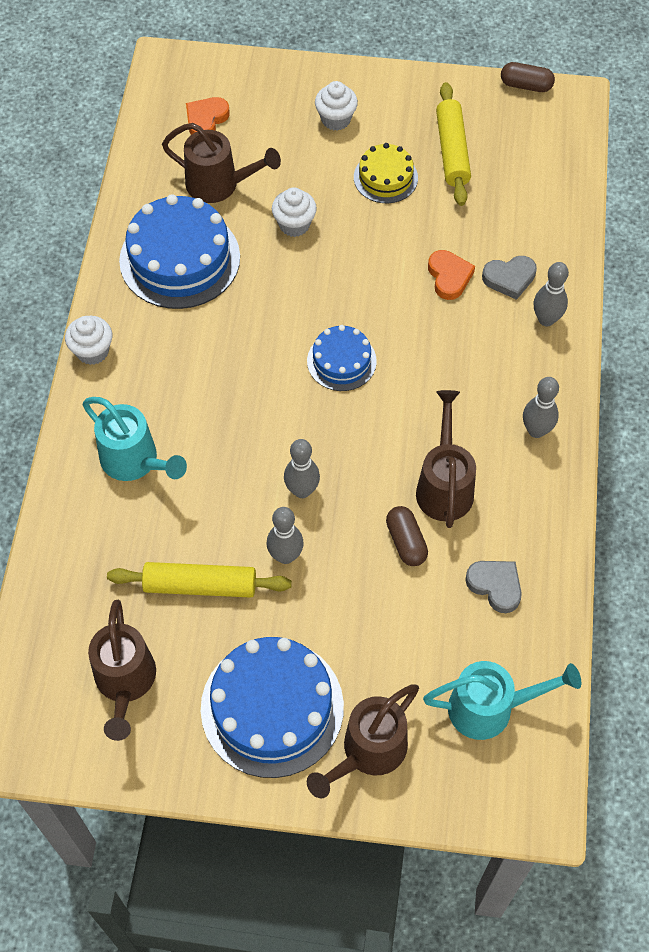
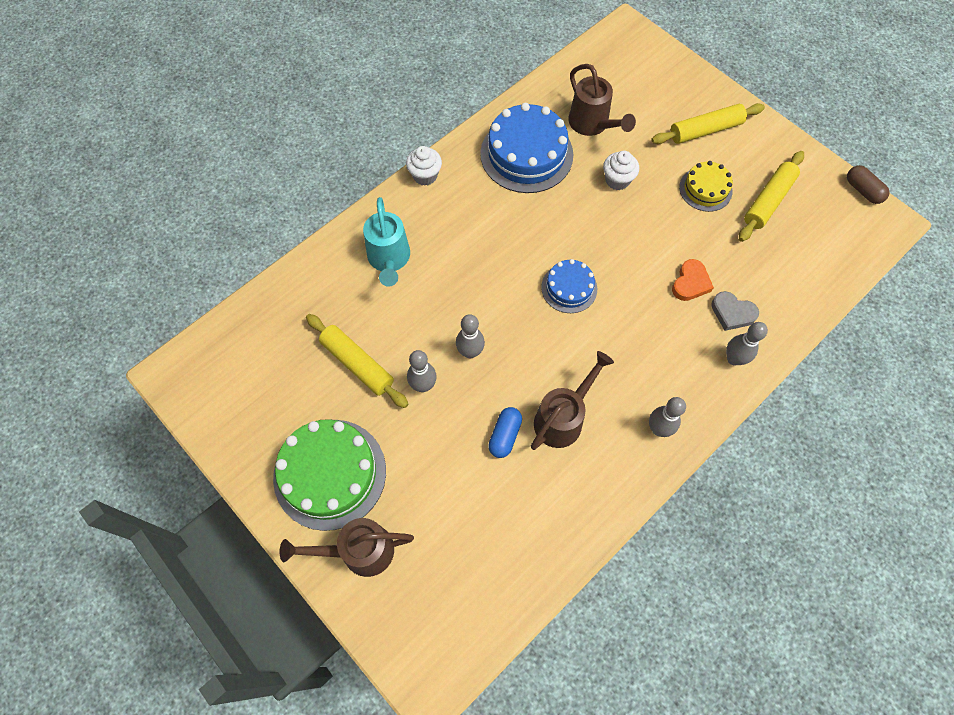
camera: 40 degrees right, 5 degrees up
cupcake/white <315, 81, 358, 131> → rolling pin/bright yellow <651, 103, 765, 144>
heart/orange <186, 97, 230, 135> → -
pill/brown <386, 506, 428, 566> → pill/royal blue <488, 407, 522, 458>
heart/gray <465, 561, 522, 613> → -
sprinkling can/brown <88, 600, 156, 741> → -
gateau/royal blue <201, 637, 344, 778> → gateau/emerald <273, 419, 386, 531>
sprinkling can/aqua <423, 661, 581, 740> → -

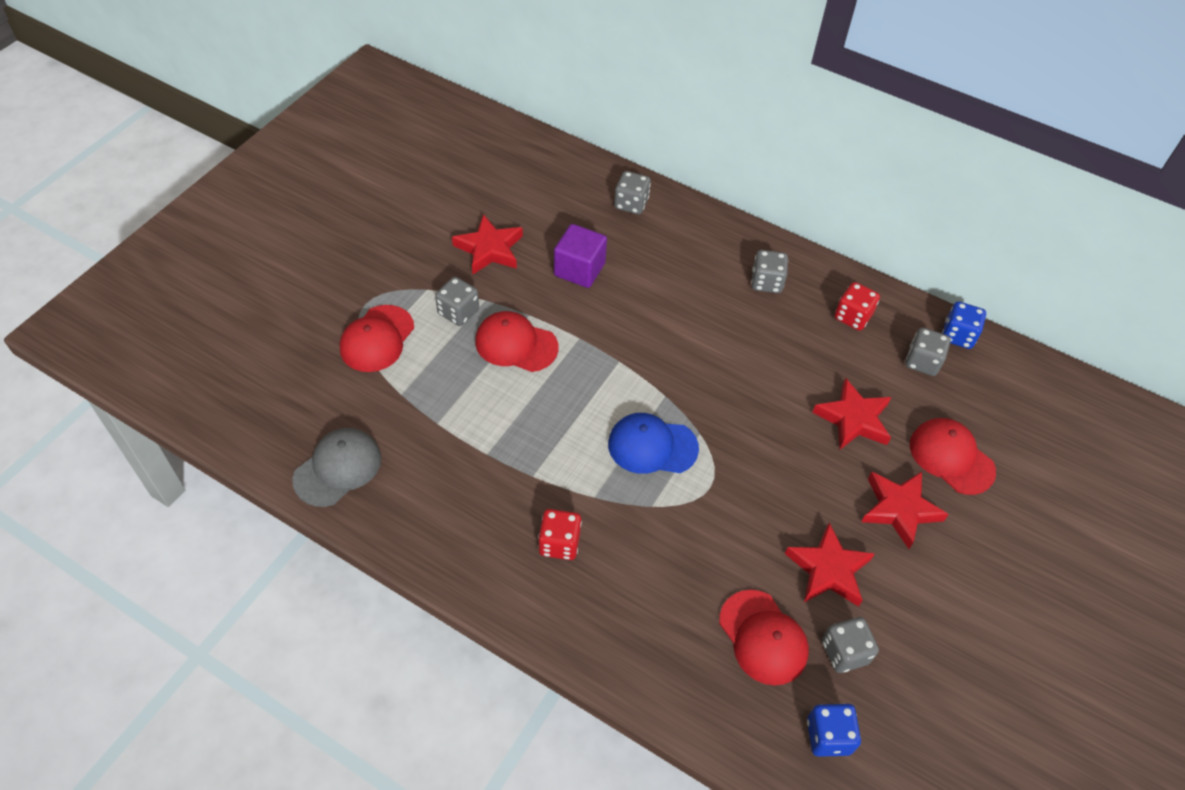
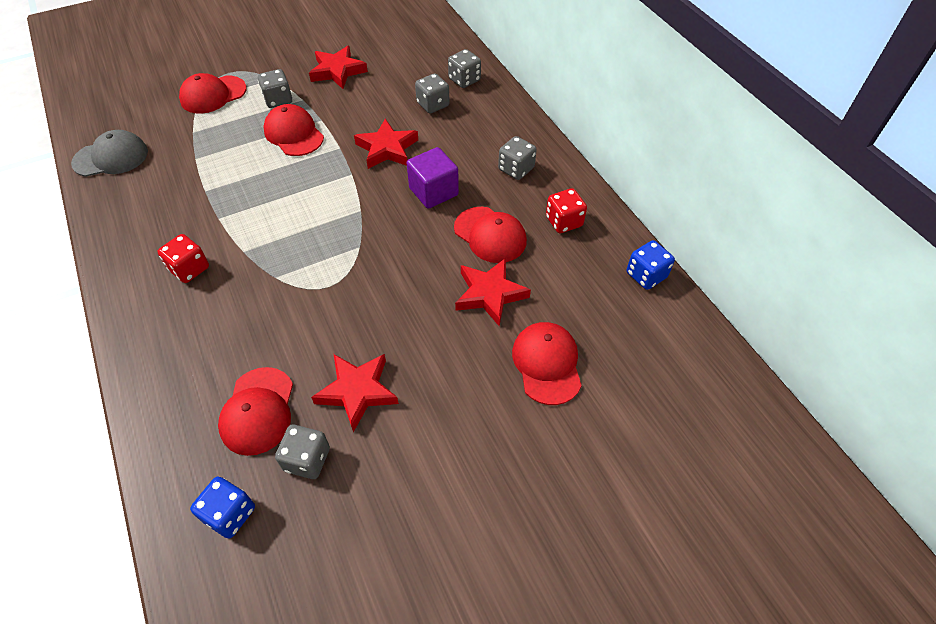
camera: 35 degrees right, 0 degrees up
solid cube/violet <554, 224, 607, 288> → solid cube/violet <407, 147, 459, 209>, move
die/gray <906, 327, 951, 376> → die/gray <415, 73, 450, 113>, move
peaked cap/royal blue <608, 413, 699, 474> → -
star/red <861, 472, 949, 549> → star/red <354, 119, 418, 169>, move
- → peaked cap/red <454, 207, 527, 263>

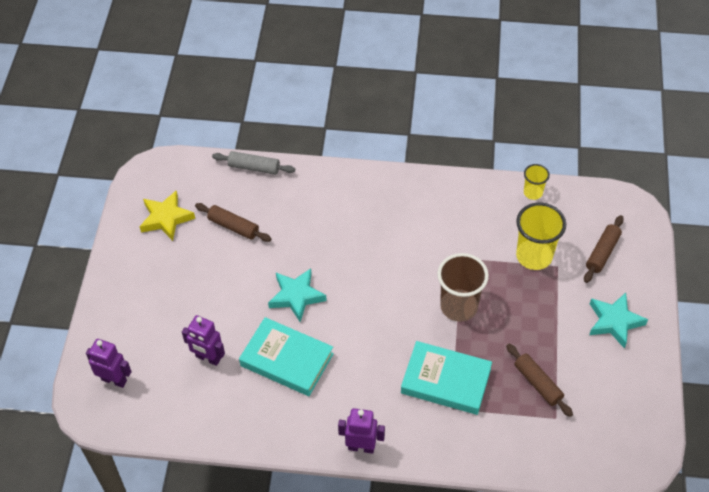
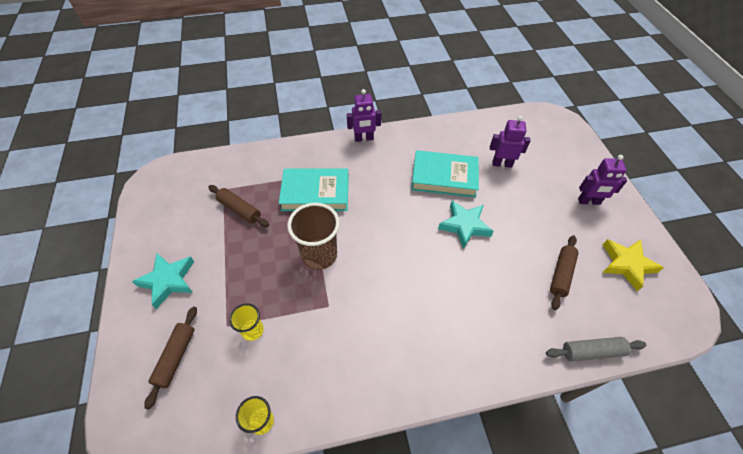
camera: 160 degrees right, 0 degrees up
tumbler/bright yellow <516, 202, 566, 270> → tumbler/bright yellow <229, 303, 264, 341>, x0.55
rolling pin/brown <195, 203, 271, 242> → rolling pin/brown <550, 235, 579, 310>, 75 degrees counterclockwise
robot/violet <86, 339, 132, 388> → robot/violet <578, 155, 627, 205>, move

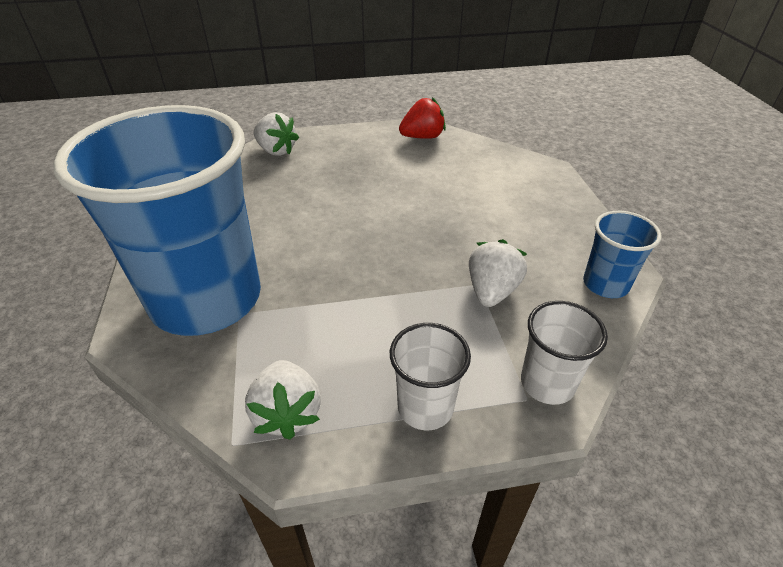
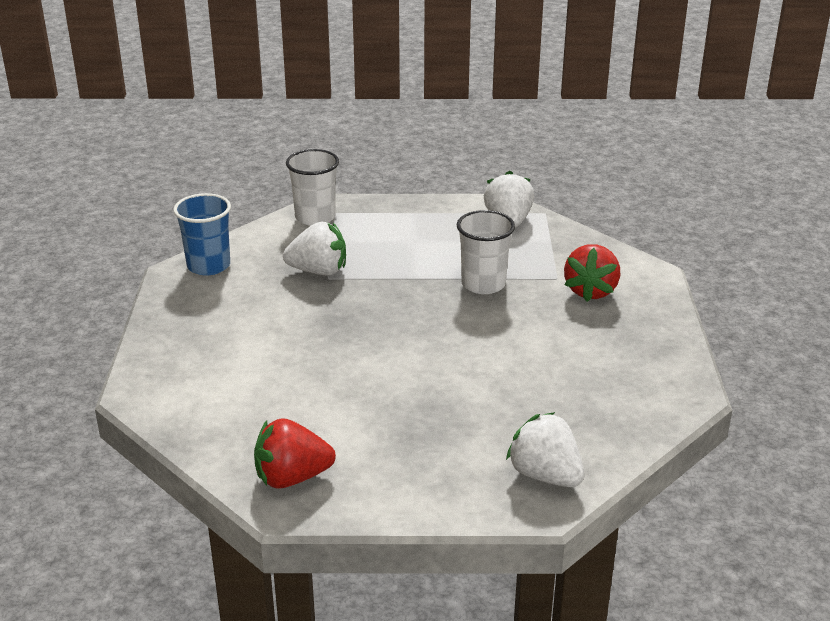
camera: 170 degrees left, 10 degrees down
tumbler/royal blue <53, 105, 261, 336> → toy strawberry/red <564, 244, 620, 302>
toy strawberry/white <469, 239, 527, 307> → toy strawberry/white <283, 222, 346, 275>, 120 degrees counterclockwise
tumbler/white <390, 323, 471, 430> → tumbler/white <457, 210, 515, 294>, move

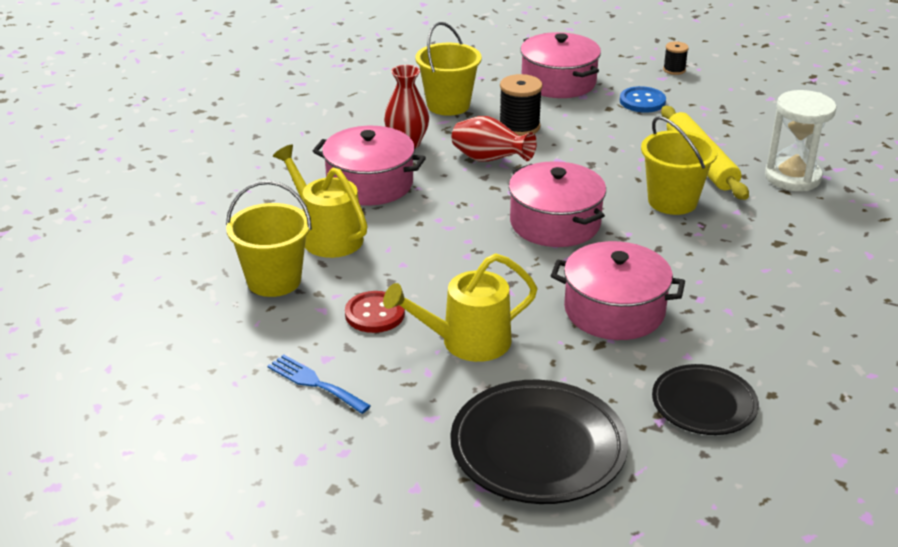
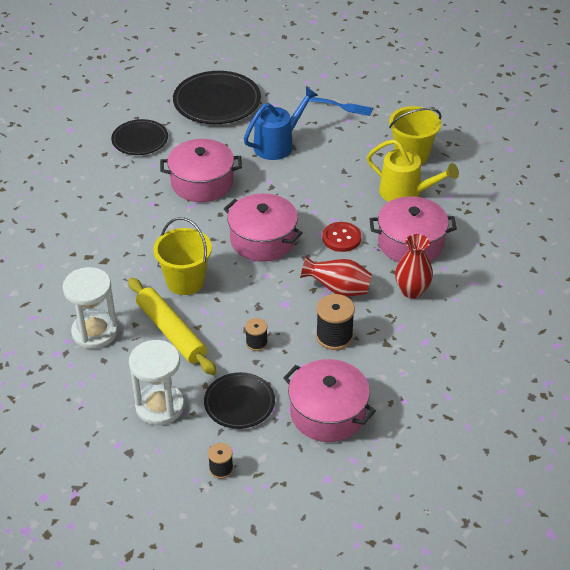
camera: 160 degrees right, 10 degrees up
sand bucket/bright yellow <415, 22, 482, 116> → -
sewing button/royal blue <620, 86, 666, 113> → dinner plate/jet-black <204, 372, 275, 429>
sprinkling can/bright yellow <383, 253, 538, 362> → sprinkling can/royal blue <244, 87, 318, 160>
sewing button/red <345, 291, 405, 333> → sewing button/red <322, 222, 361, 252>, move
- → bobbin/jet-black <245, 318, 268, 351>
- → sand timer/white <129, 340, 184, 425>

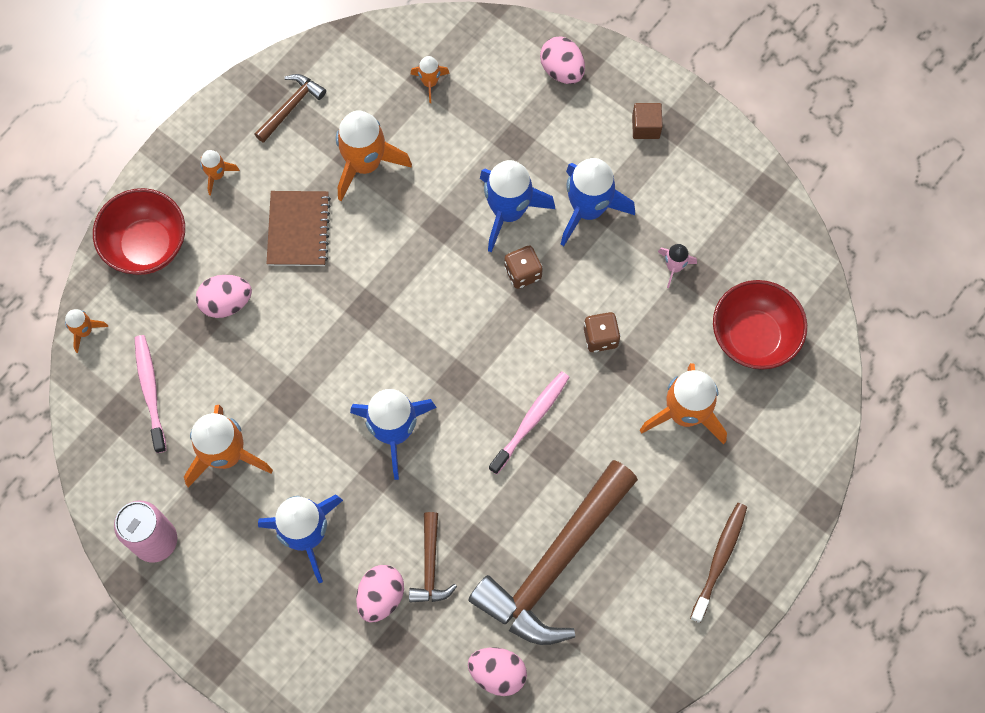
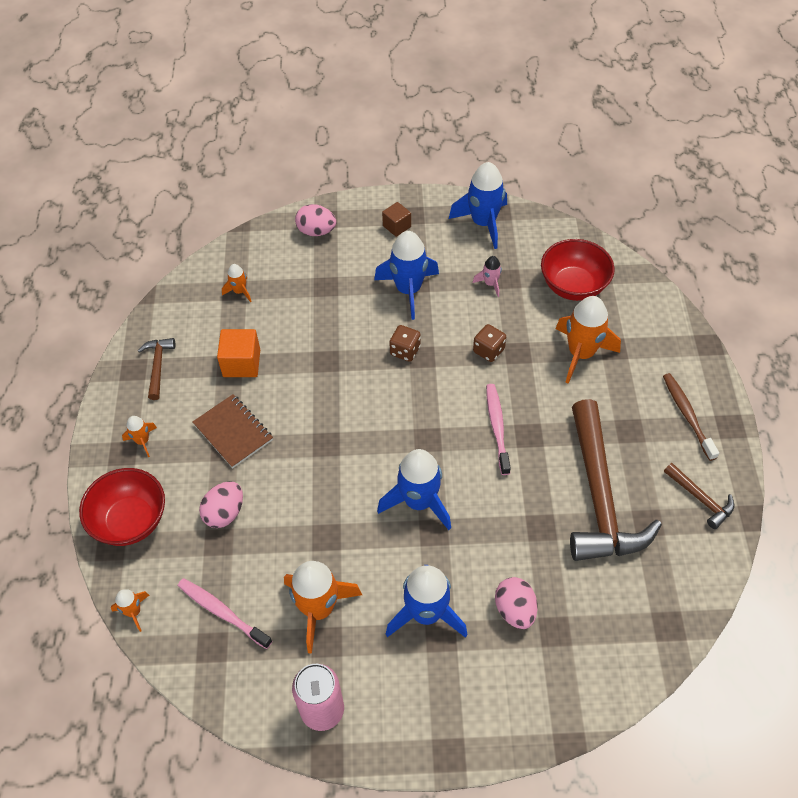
camera: 40 degrees left, 15 degrees down
rocket/orange <336, 110, 412, 201> → solid cube/orange <217, 329, 260, 377>
rocket/royal blue <480, 160, 555, 253> → rocket/royal blue <449, 162, 507, 249>, move
claw hammer/brown <409, 512, 457, 603> → claw hammer/brown <664, 463, 734, 529>, move
egg shape/rosy <468, 648, 527, 696> → -

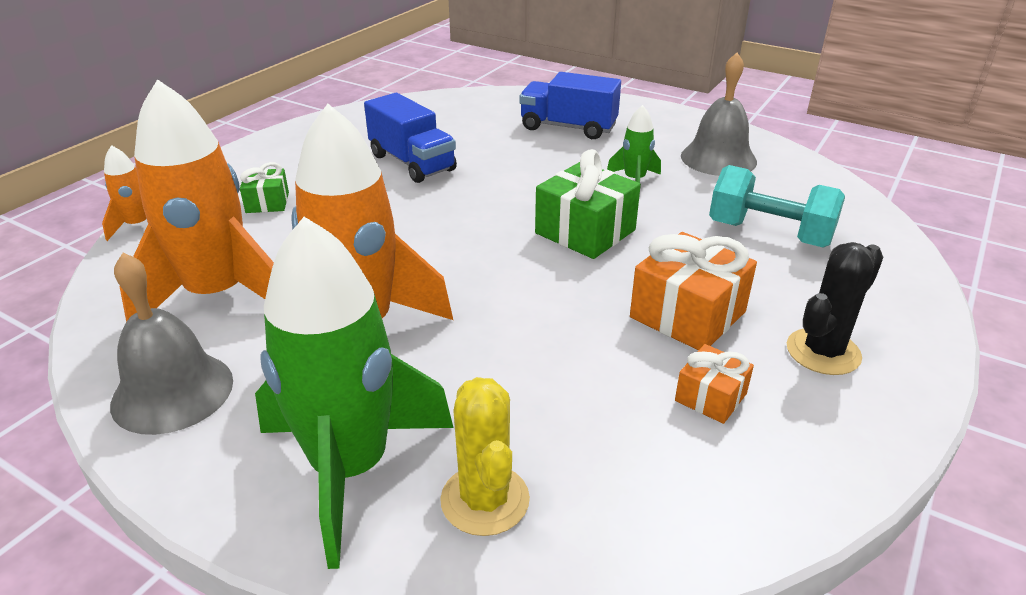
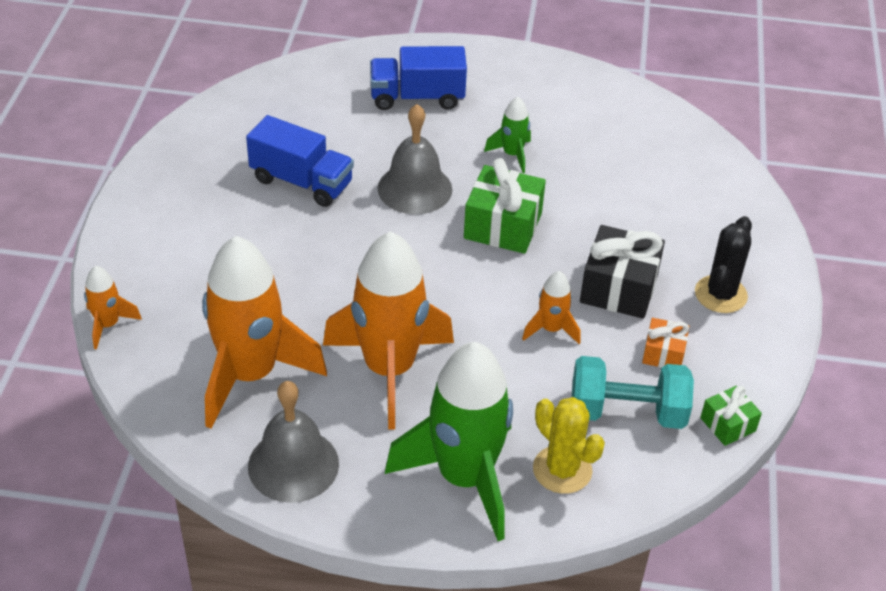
camera: 25 degrees left, 10 degrees up
hand bell/gray <681, 53, 757, 176> → hand bell/gray <378, 104, 452, 214>, move
wrapped gift/emerald <240, 162, 289, 213> → wrapped gift/emerald <700, 386, 762, 446>, move
hand weight/aqua <709, 165, 845, 248> → hand weight/aqua <572, 356, 694, 429>, move
wrapped gift/orange <630, 232, 757, 350> → wrapped gift/jet-black <580, 225, 665, 319>
- → rocket/orange <522, 271, 581, 344>

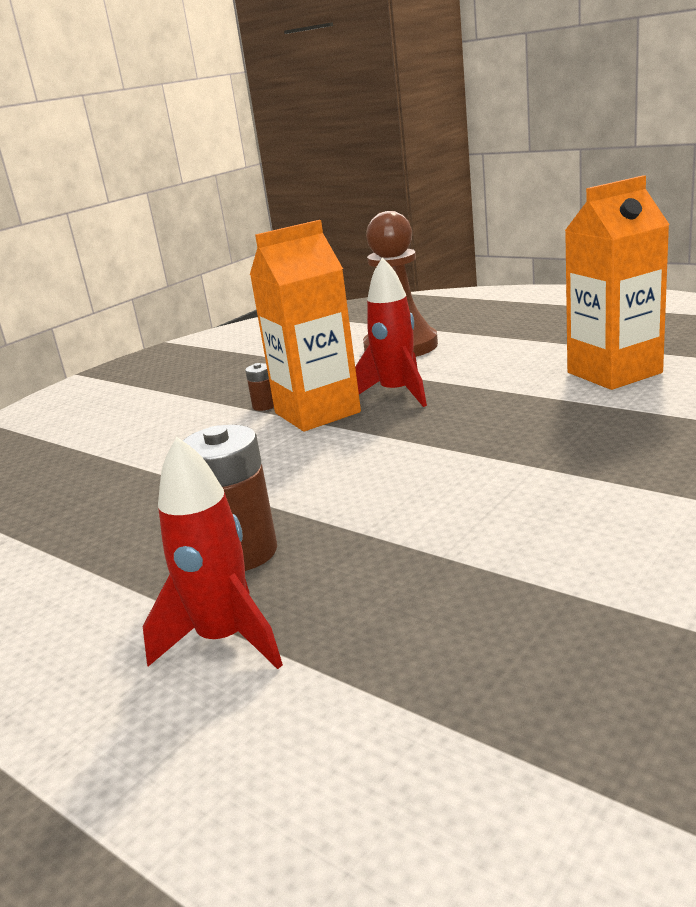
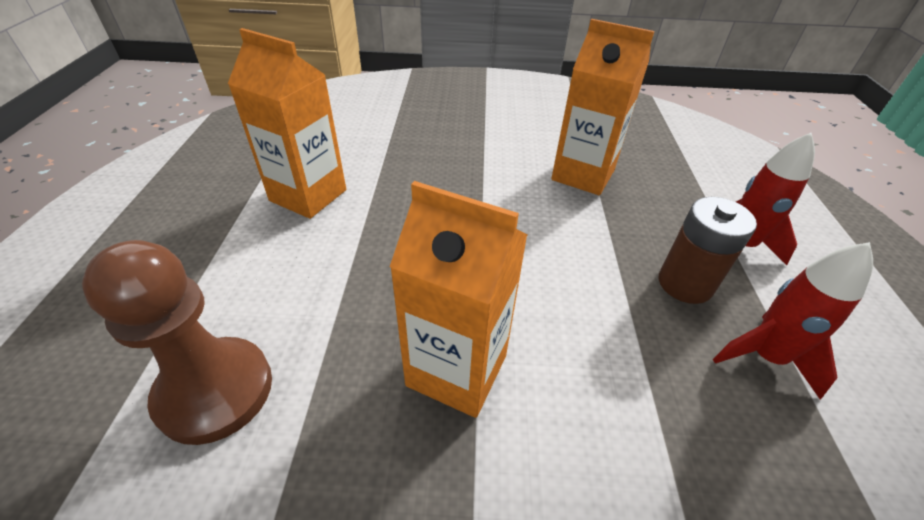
camera: 130 degrees left, 20 degrees up
rocket/red <355, 257, 427, 407> → rocket/red <713, 242, 873, 400>, move
battery/brown <245, 363, 274, 411> → -
- → milk carton/orange <551, 19, 655, 195>

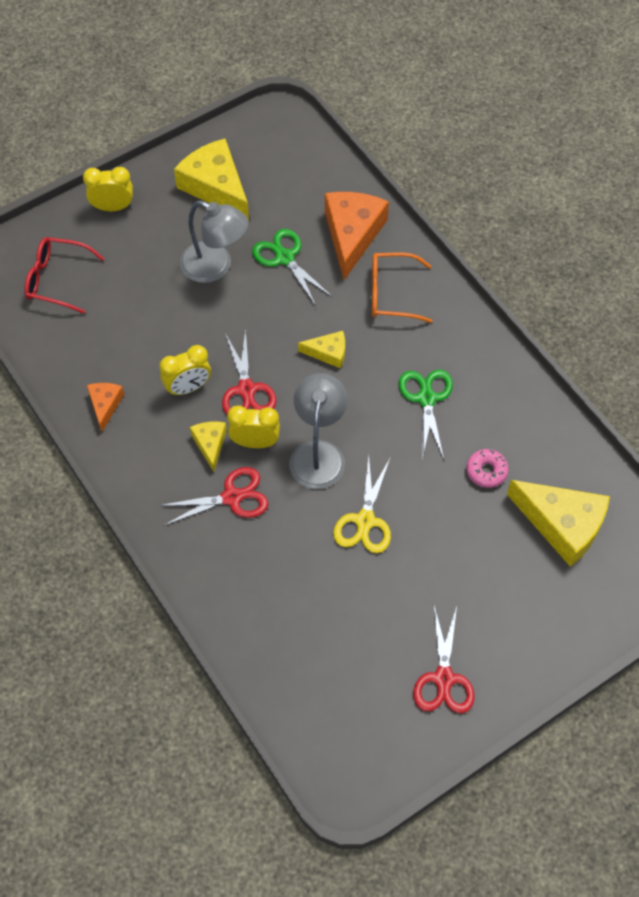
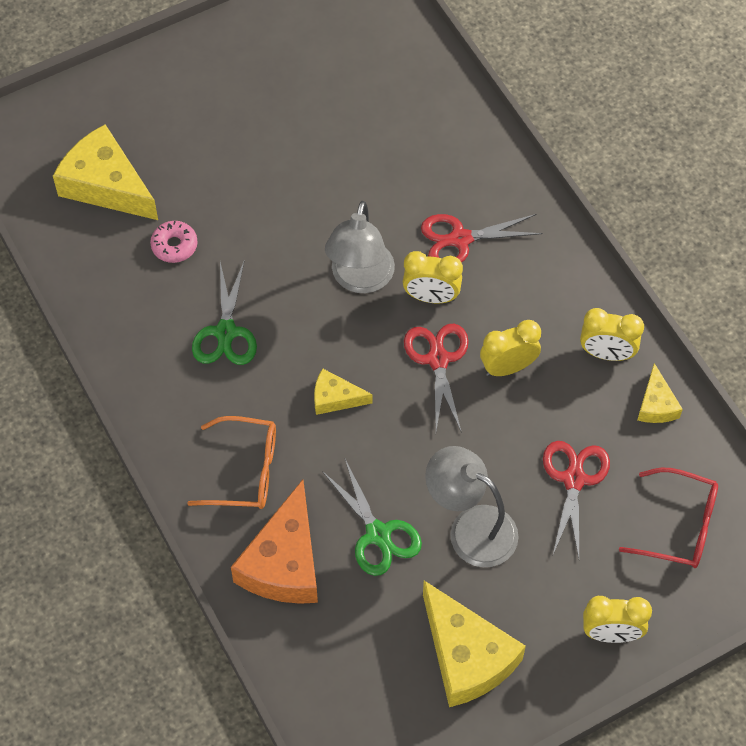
camera: 175 degrees left, 0 degrees up
piece of cheese/orange <87, 383, 124, 432> → alarm clock/bright yellow <580, 308, 644, 361>
piece of cheese/bright yellow <190, 422, 227, 472> → piece of cheese/bright yellow <637, 363, 683, 423>, move
shears/bright yellow <333, 456, 391, 553> → -
shears/red <413, 606, 475, 713> → shears/red <543, 441, 610, 558>, move

